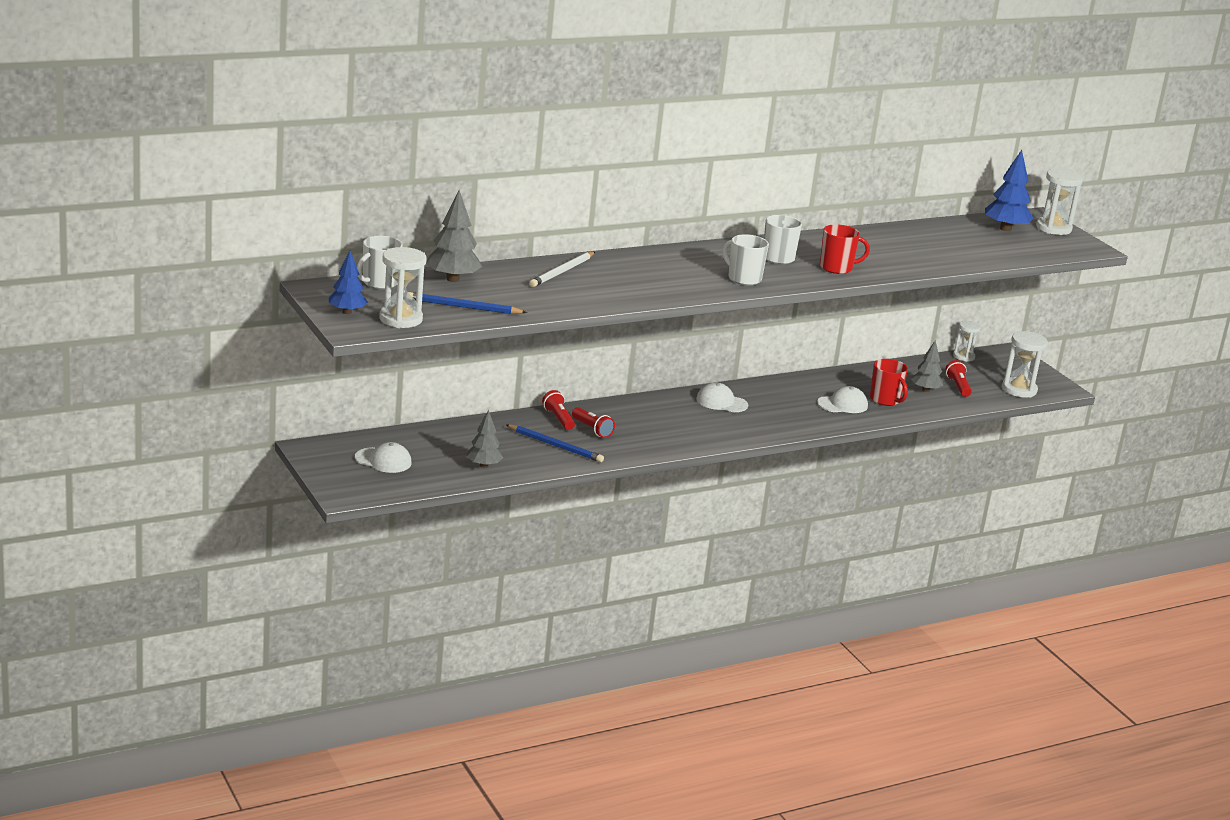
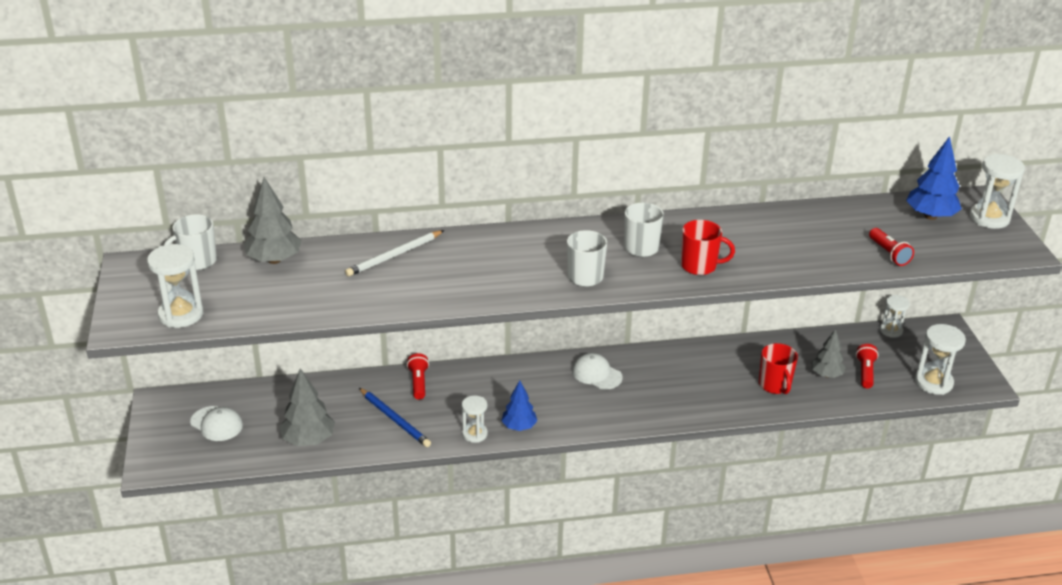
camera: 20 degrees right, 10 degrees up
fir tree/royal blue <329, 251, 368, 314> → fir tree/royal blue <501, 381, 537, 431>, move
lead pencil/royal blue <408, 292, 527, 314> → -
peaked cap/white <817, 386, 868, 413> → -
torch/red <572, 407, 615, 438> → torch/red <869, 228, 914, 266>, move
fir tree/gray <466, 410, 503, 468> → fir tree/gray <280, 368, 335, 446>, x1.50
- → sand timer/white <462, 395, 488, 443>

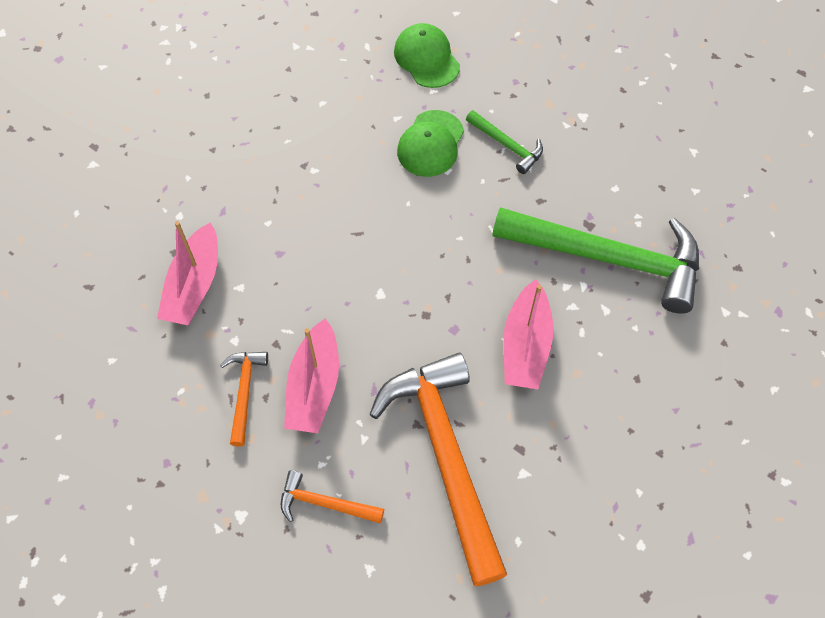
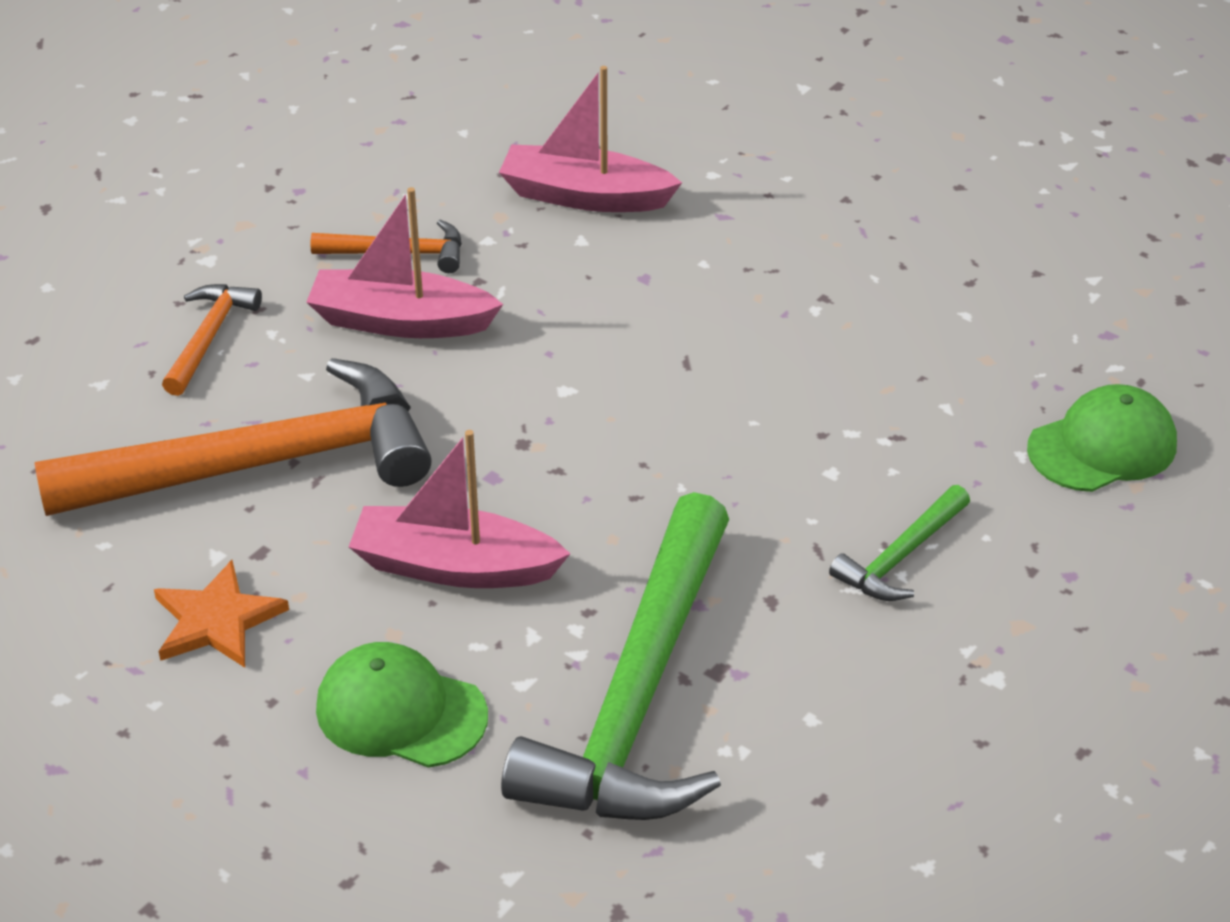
camera: 90 degrees right, 20 degrees down
peaked cap/emerald <397, 110, 464, 177> → peaked cap/emerald <316, 642, 488, 768>, move
- → star/orange <154, 560, 289, 668>

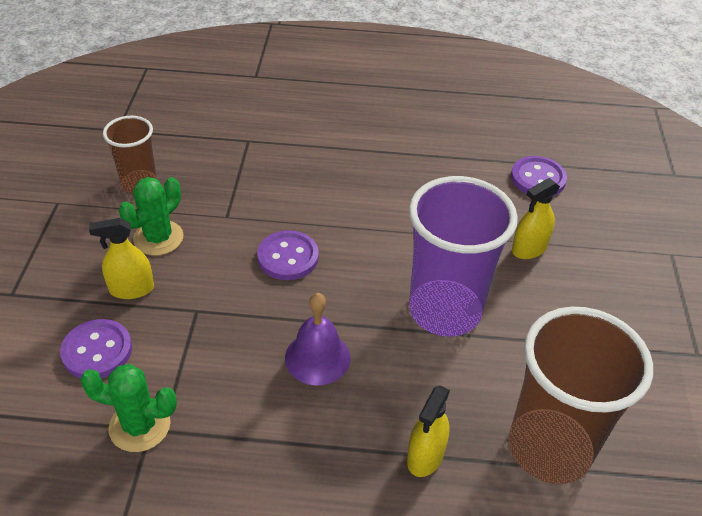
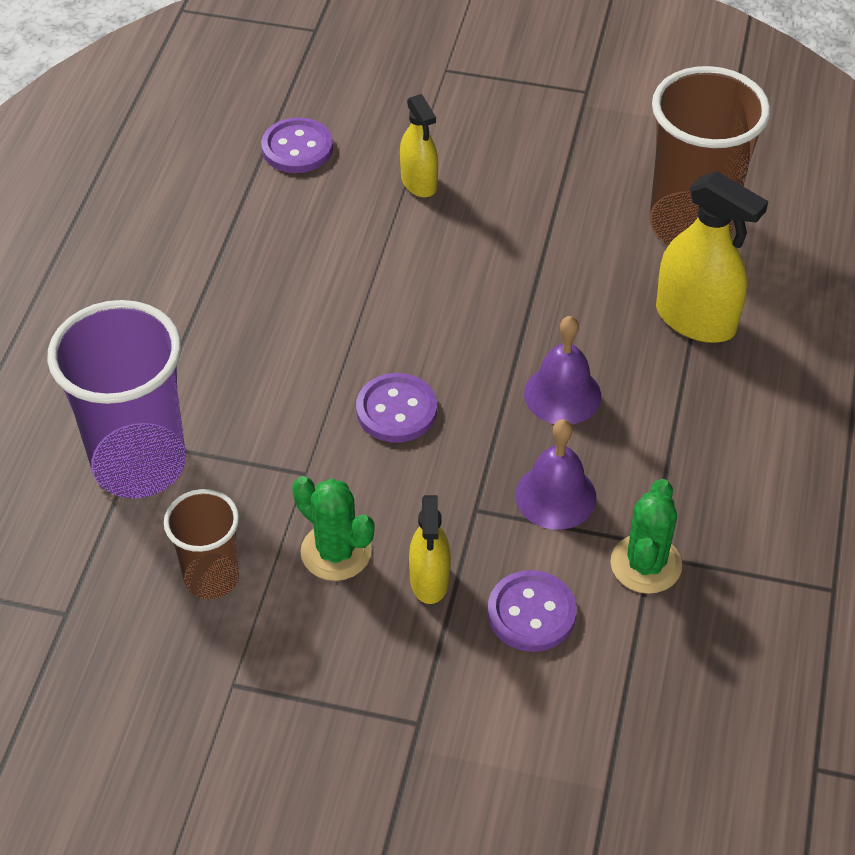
camera: 80 degrees left, 5 degrees up
tumbler/violet <409, 176, 518, 336> → tumbler/violet <47, 300, 186, 498>, move
spray cleaner/bright yellow <407, 385, 450, 477> → spray cleaner/bright yellow <656, 171, 768, 343>, x1.62
- → hand bell/violet <516, 419, 597, 530>

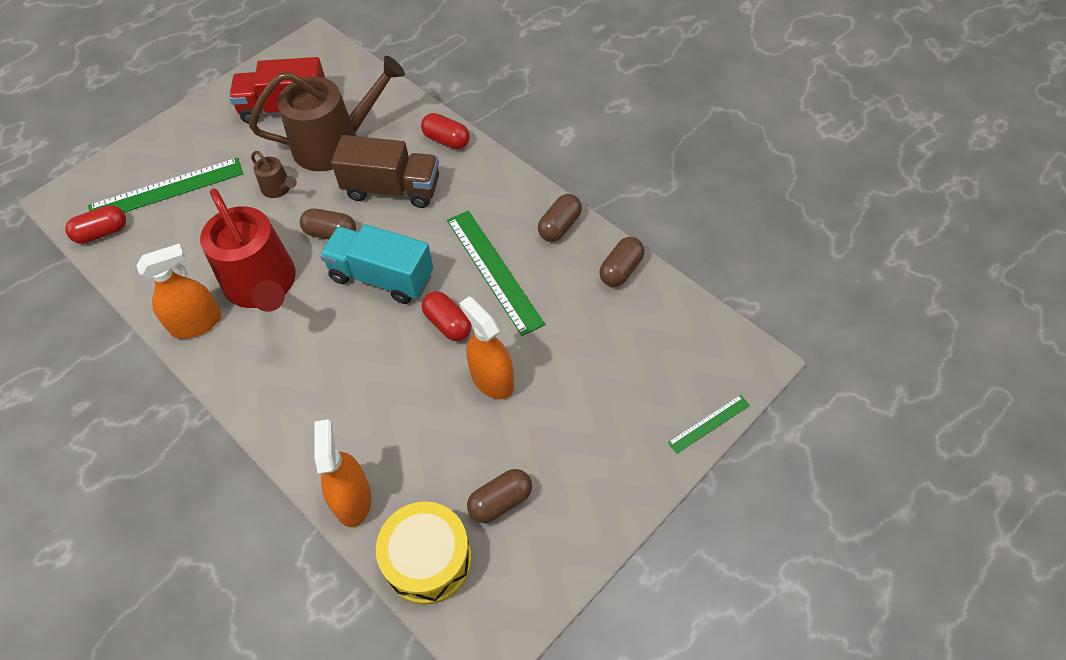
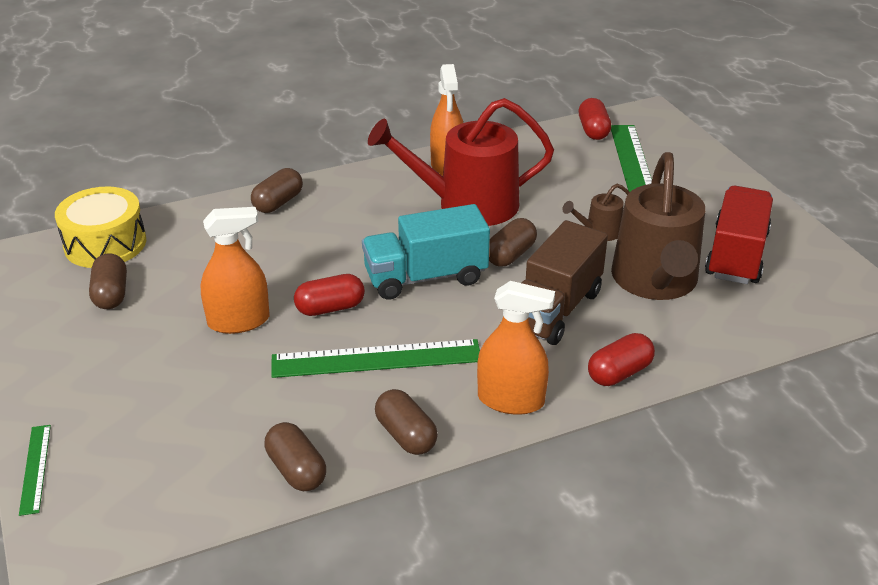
camera: 110 degrees right, 20 degrees down
toy truck/aqua <320, 224, 433, 304> → toy truck/aqua <362, 204, 490, 300>, 150 degrees counterclockwise
spray cleaner/orange <314, 419, 371, 527> → spray cleaner/orange <477, 281, 555, 415>, move
- → pill/brown <251, 168, 303, 213>

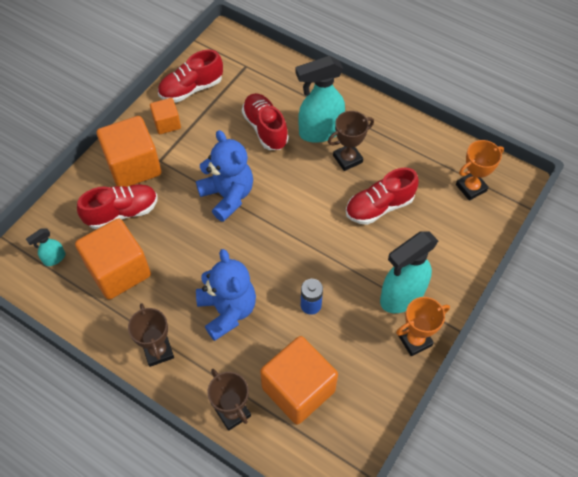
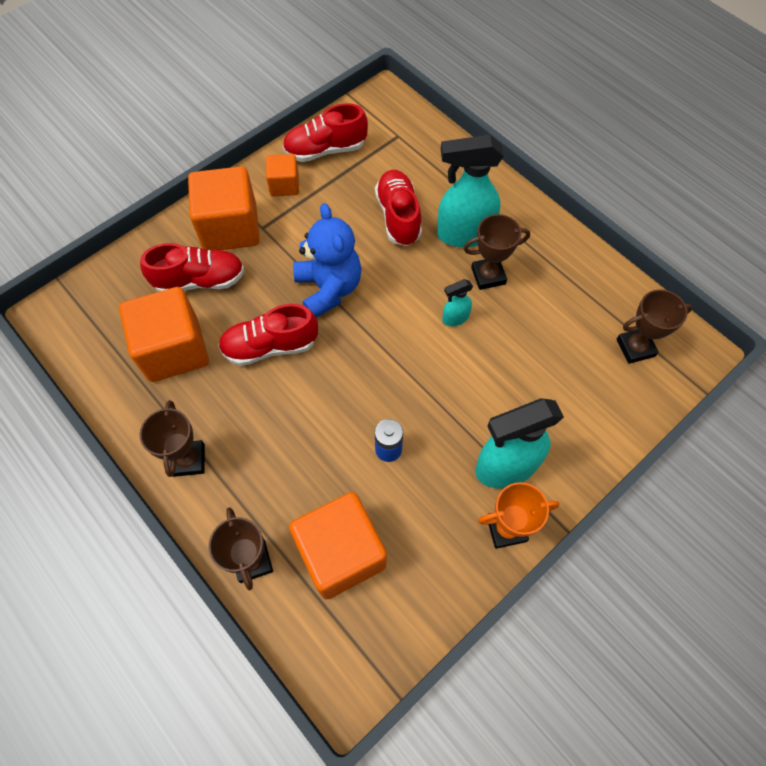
camera: 15 degrees right, 5 degrees up
prize cup/orange <456, 140, 504, 201> → prize cup/brown <617, 289, 693, 364>
lace-up shoe/red <346, 168, 419, 225> → lace-up shoe/red <218, 304, 318, 366>, move
spray cleaner/aqua <26, 228, 65, 266> → spray cleaner/aqua <442, 279, 473, 326>, move
teddy/royal blue <196, 249, 256, 341> → -

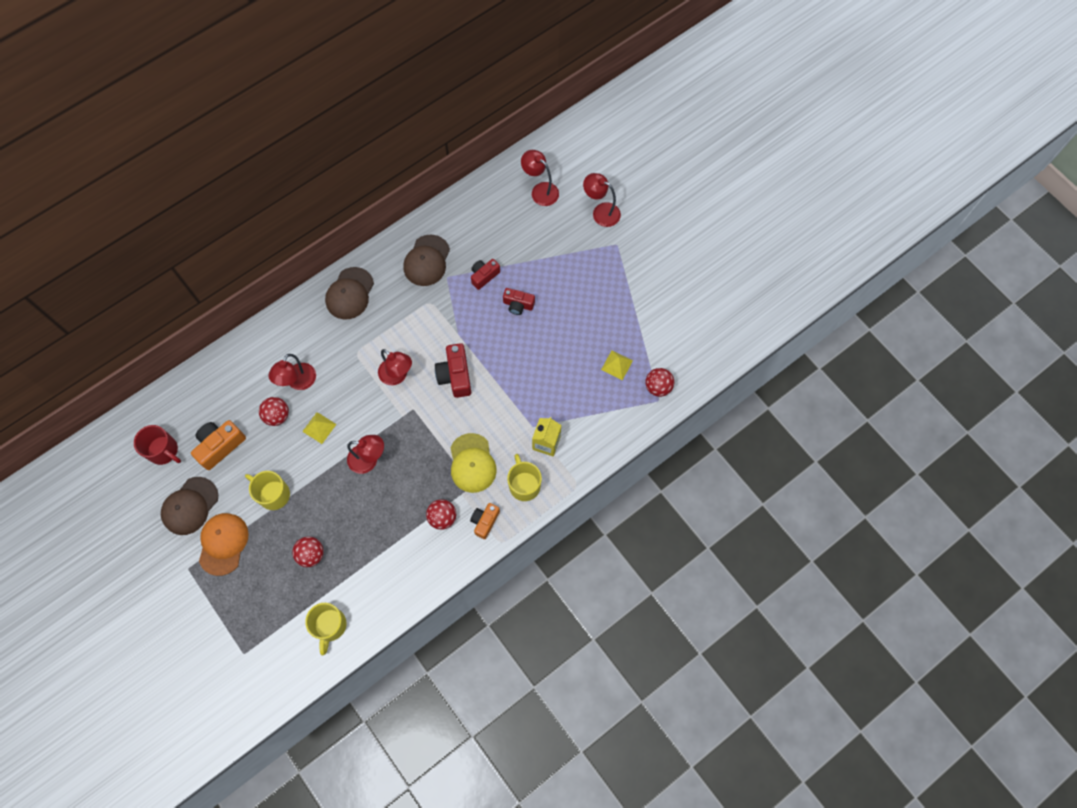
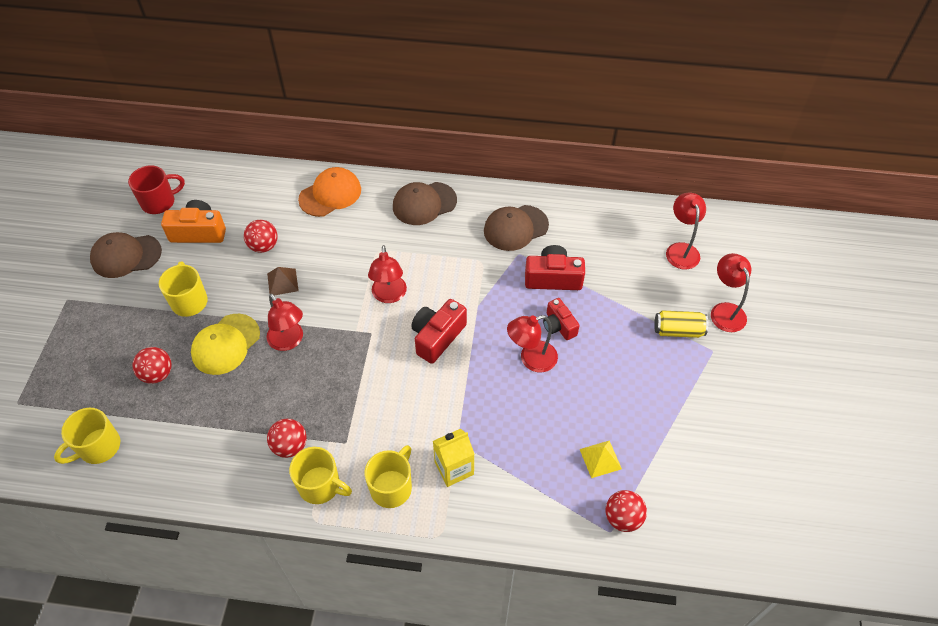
camera: 45 degrees right, 15 degrees down
compact camera/red <471, 259, 500, 290> → compact camera/red <525, 245, 585, 290>, x1.53
reading lamp/red <268, 354, 316, 390> → reading lamp/red <507, 315, 558, 372>, move
solid pyramid/bright yellow <302, 412, 337, 444> → solid pyramid/brown <267, 267, 299, 295>
tea mug/red <134, 425, 181, 465> → tea mug/red <128, 165, 185, 214>, 105 degrees counterclockwise
peaked cap/bright yellow <450, 433, 497, 493> → peaked cap/bright yellow <191, 314, 260, 375>, move
compact camera/orange <470, 503, 500, 539> → tea mug/bright yellow <289, 447, 352, 504>
peaked cap/orange <199, 513, 249, 576> → peaked cap/orange <298, 167, 361, 217>, move
- → tin/bright yellow <654, 310, 708, 338>

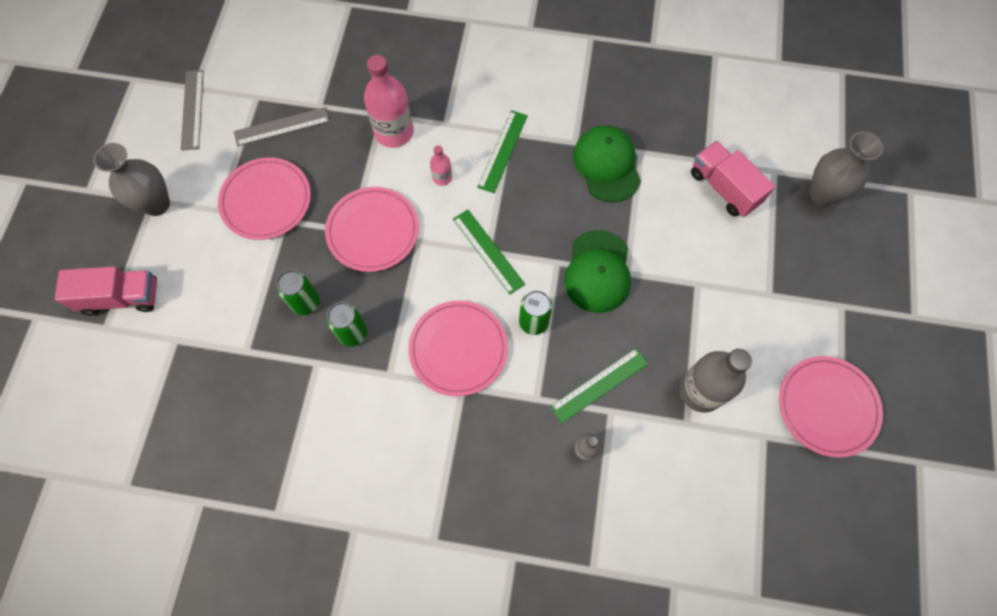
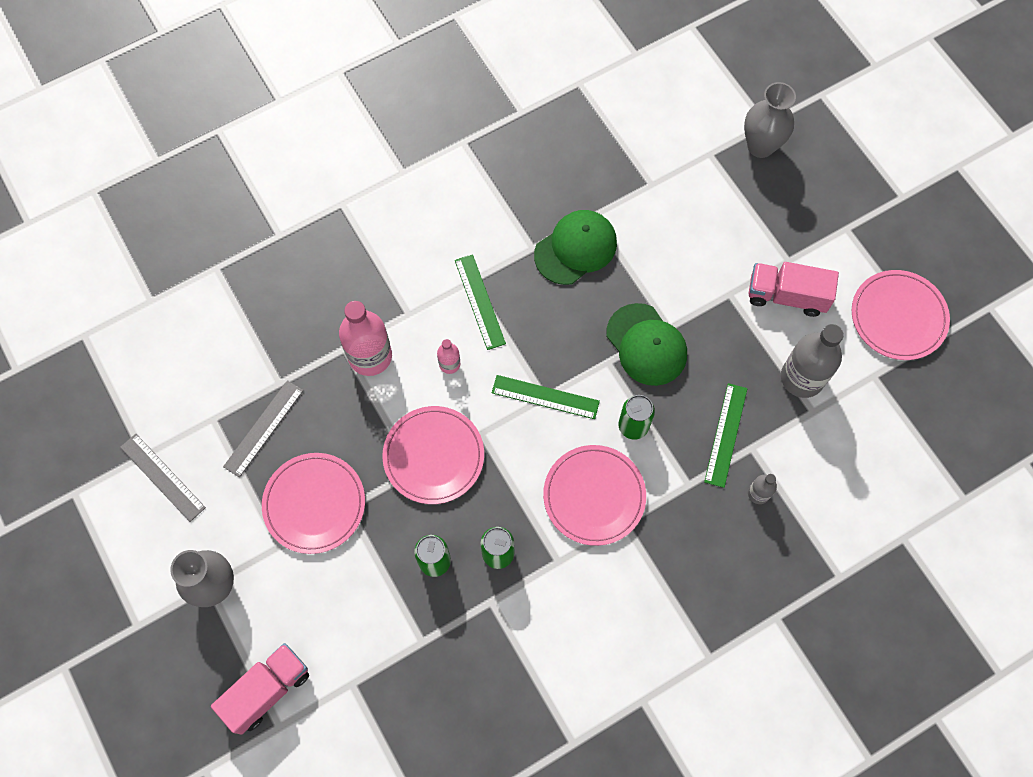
camera: 40 degrees left, 0 degrees up
peaked cap/emerald <573, 125, 641, 202> → peaked cap/emerald <534, 210, 617, 285>, 105 degrees clockwise
toy truck/rosy <691, 141, 775, 217> → toy truck/rosy <748, 262, 839, 317>, move

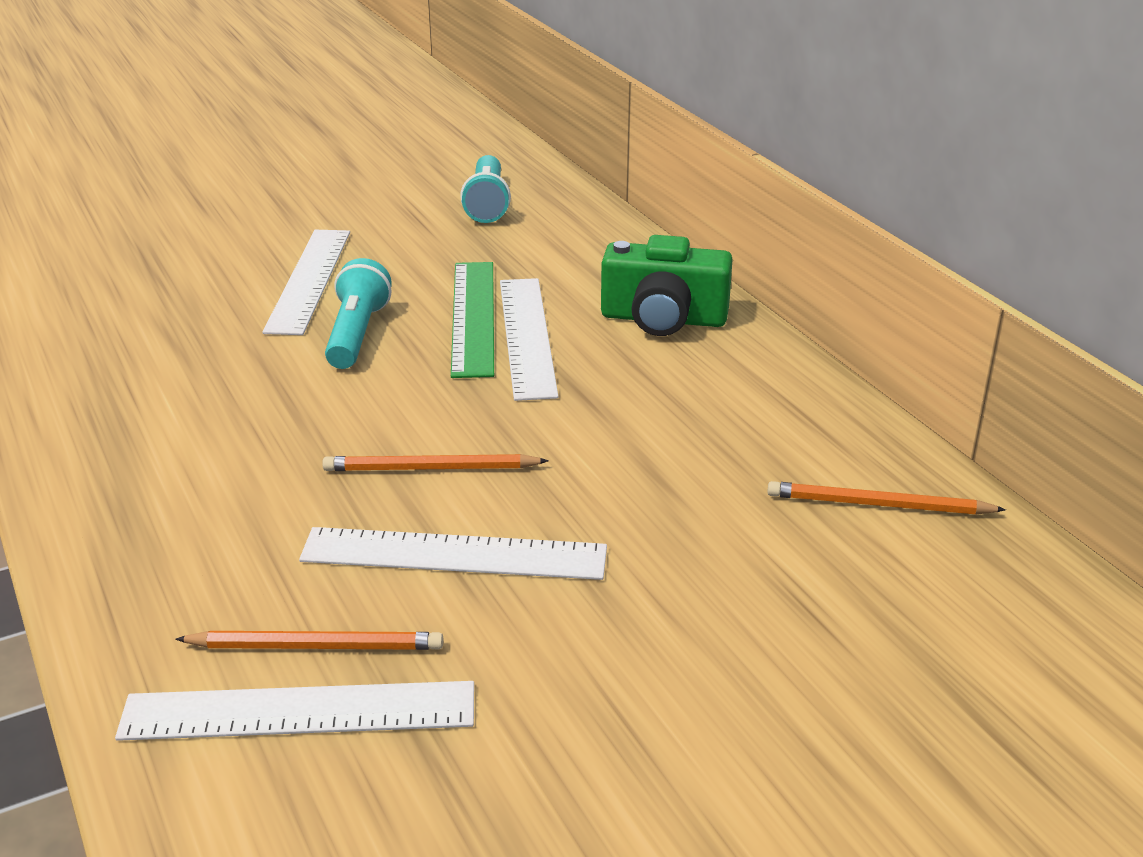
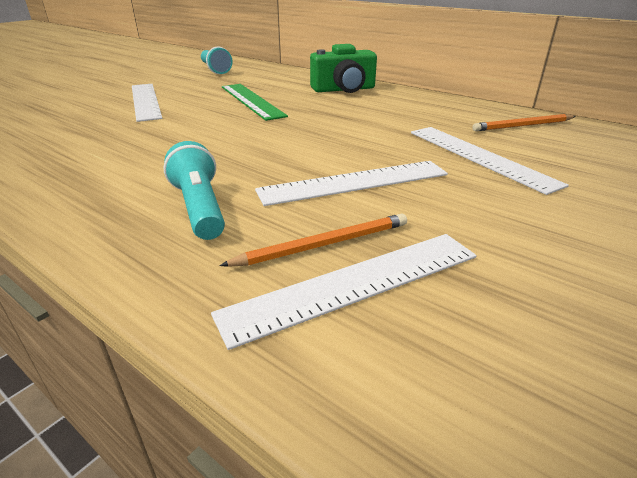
camera: 25 degrees left, 0 degrees up
torch/aqua <325, 258, 392, 369> → torch/aqua <163, 141, 225, 240>, move
ruler/white <500, 278, 559, 401> → ruler/white <411, 127, 569, 195>, move
lead pencil/orange <322, 454, 549, 471> → -

